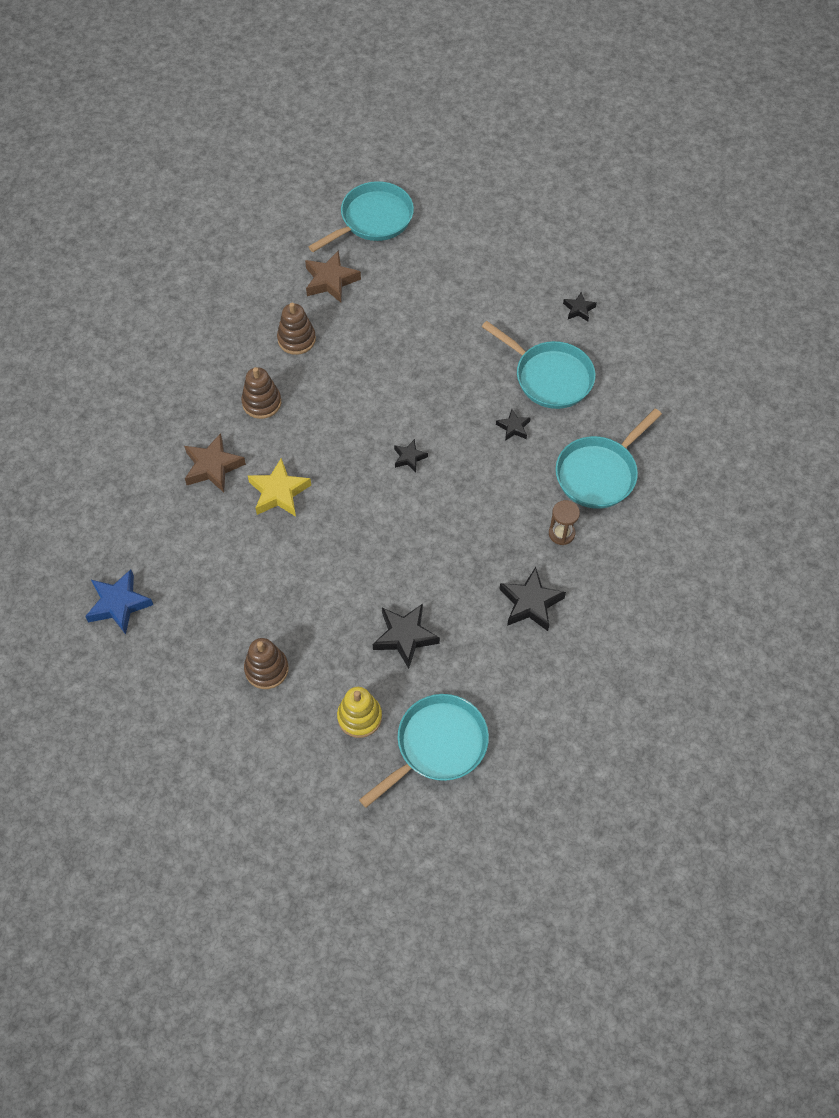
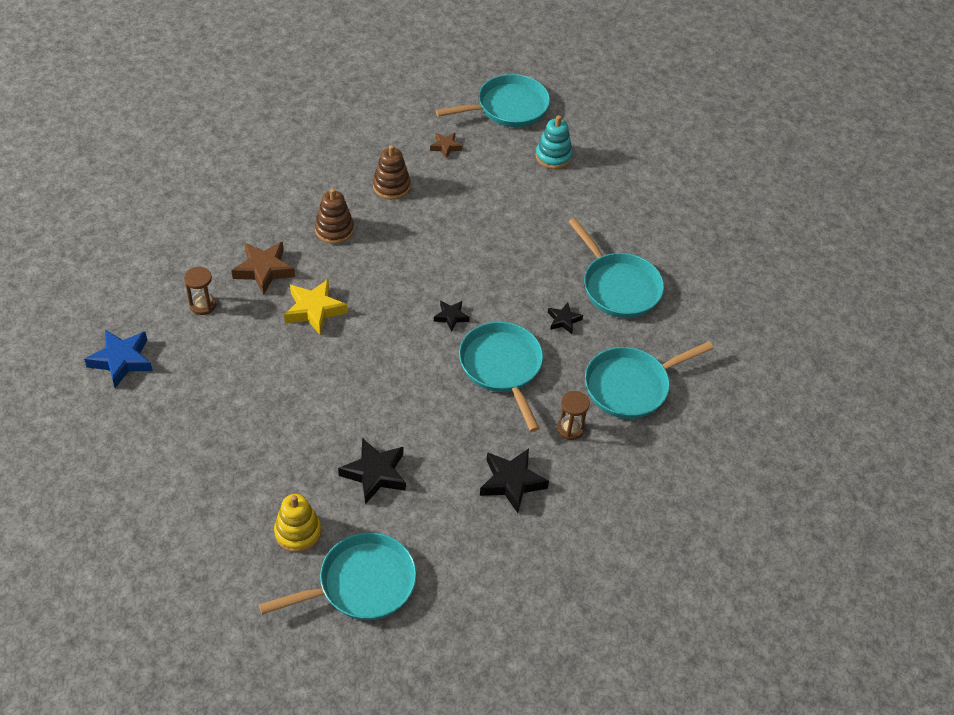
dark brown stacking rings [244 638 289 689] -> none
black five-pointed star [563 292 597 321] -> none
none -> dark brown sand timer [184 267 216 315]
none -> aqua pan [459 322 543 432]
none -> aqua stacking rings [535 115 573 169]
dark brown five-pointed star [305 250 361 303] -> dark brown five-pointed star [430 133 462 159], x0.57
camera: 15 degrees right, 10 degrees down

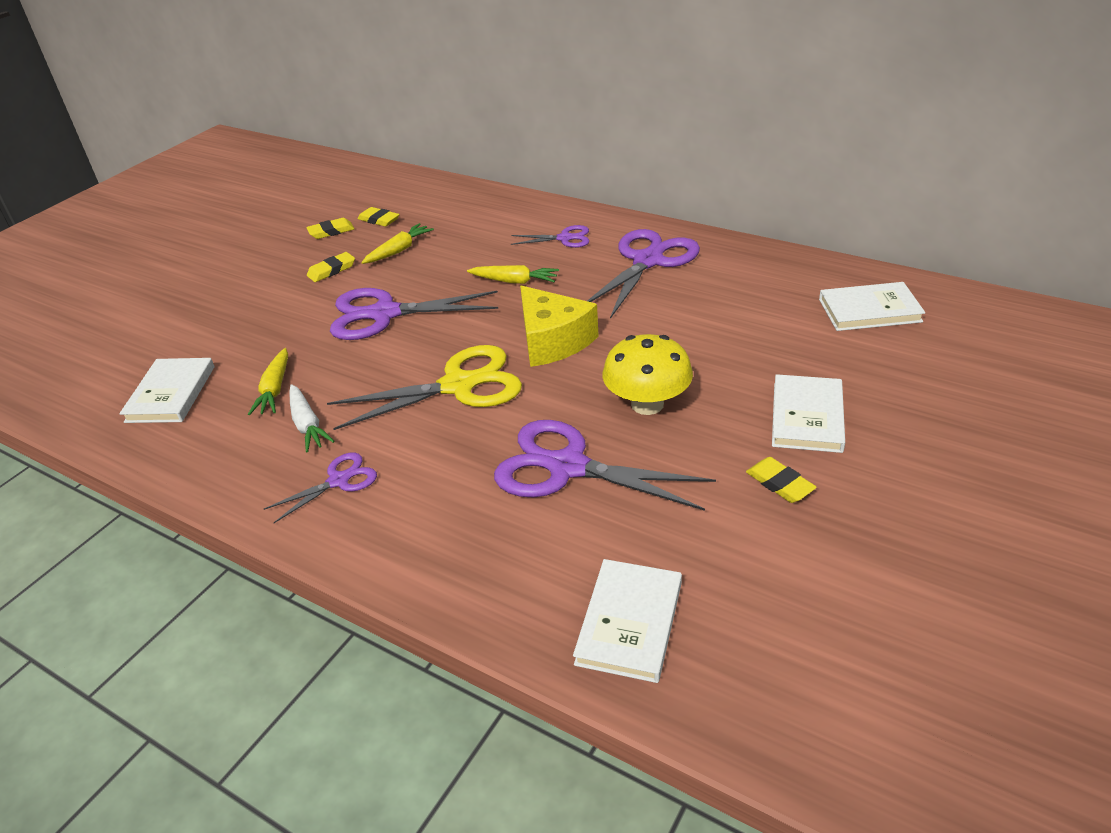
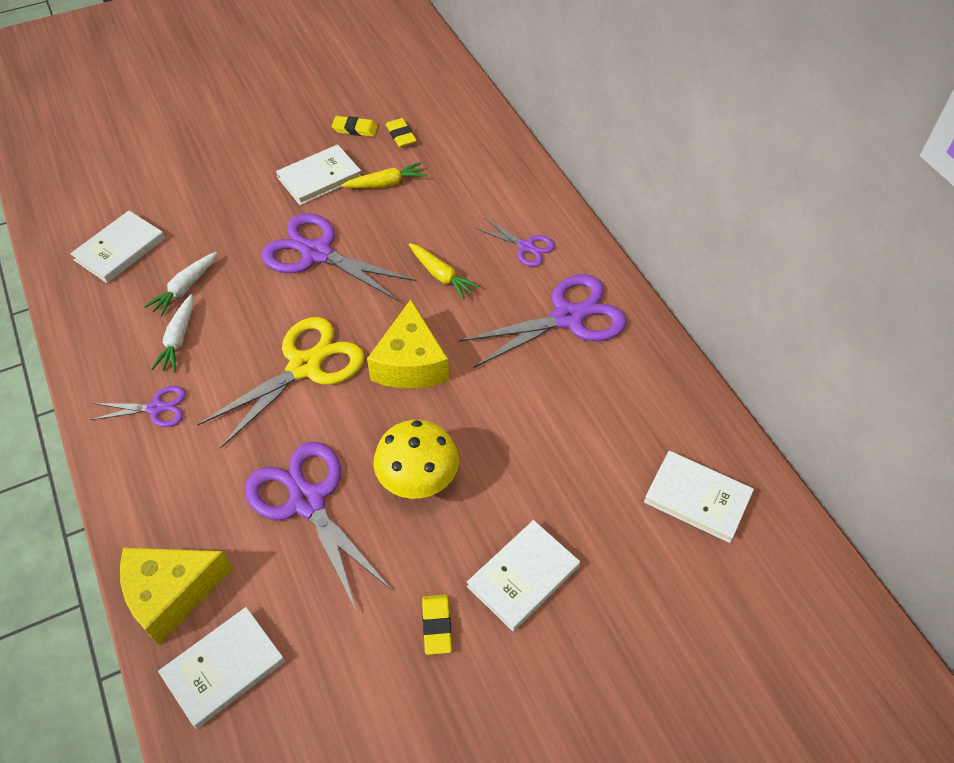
none -> bright yellow cheese wedge [120 547 233 645]
bright yellow eraser [307 252 355 282] -> white book [276 144 361 205]
bright yellow toy carrot [248 348 288 415] -> white toy carrot [144 252 217 317]
bright yellow scissors [327 345 522 430] -> bright yellow scissors [197 317 365 449], 60 degrees counterclockwise
camera: 30 degrees right, 15 degrees up

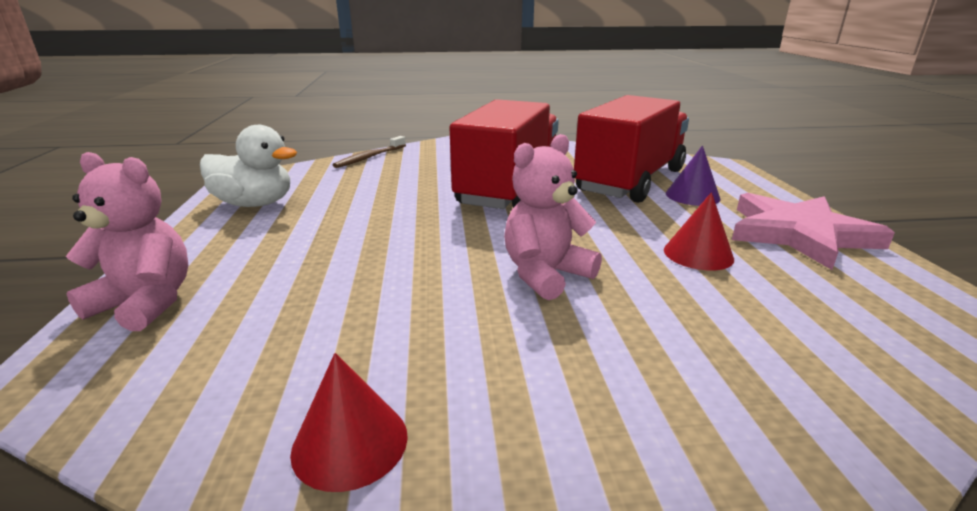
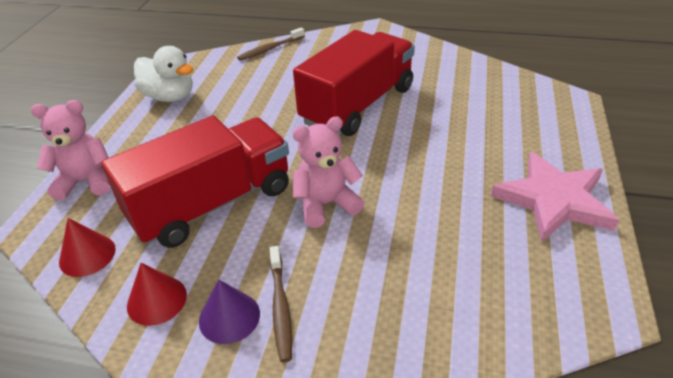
none -> dark brown toothbrush [269 246 292 362]
crimson truck [574 95 689 203] -> crimson truck [101 116 289 248], moved
crimson cone [664 192 734 271] -> crimson cone [59 218 116 277], moved
royal purple cone [666 145 721 206] -> royal purple cone [199 279 260 344], moved
pink stuffed bear [66 152 188 331] -> pink stuffed bear [31 100 110 200], 45 degrees counterclockwise
camera: 20 degrees right, 15 degrees up

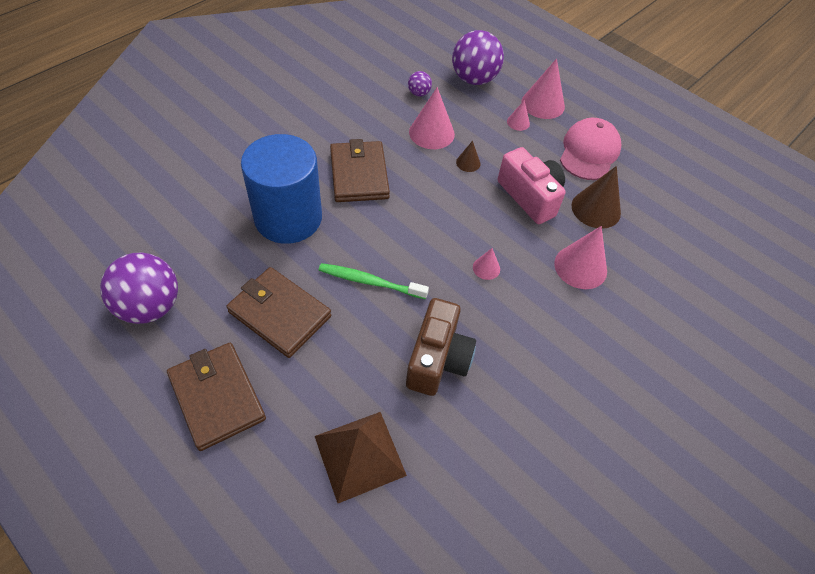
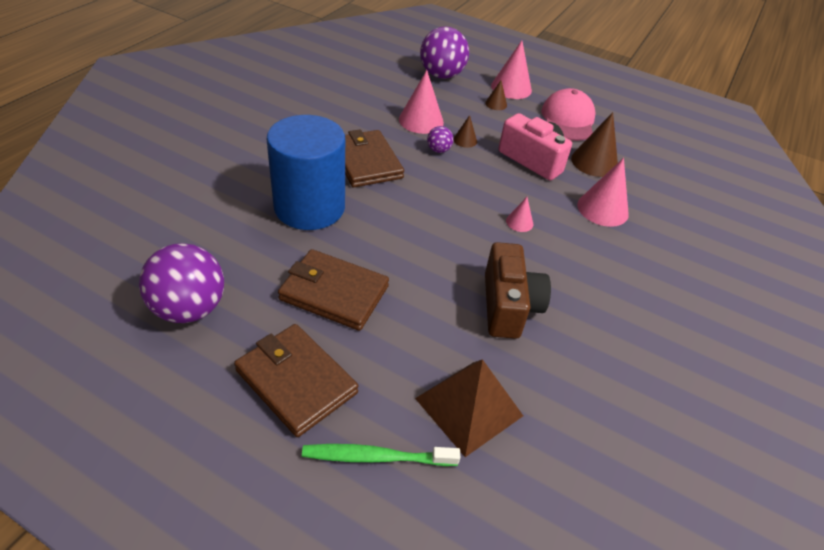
leaf-green toothbrush [319 263 429 299] -> leaf-green toothbrush [302 444 460 466], moved
royal purple ball [408 71 432 96] -> royal purple ball [427 126 453 153], moved
pink cone [507 100 530 131] -> dark brown cone [485 80 507 110]
camera: 15 degrees left, 10 degrees down

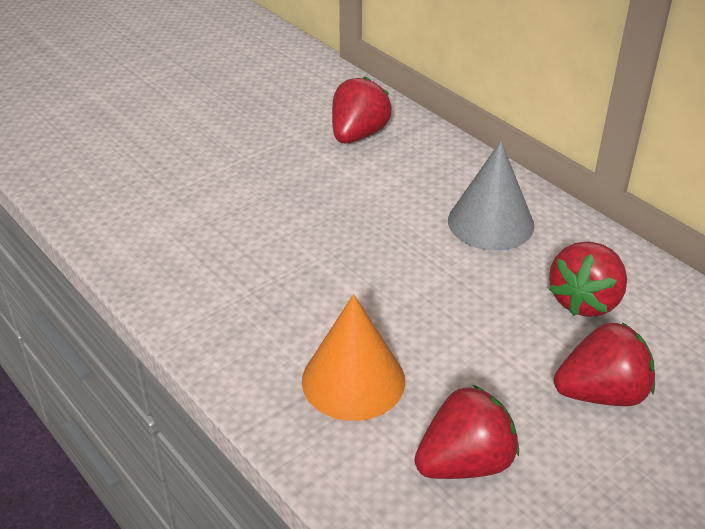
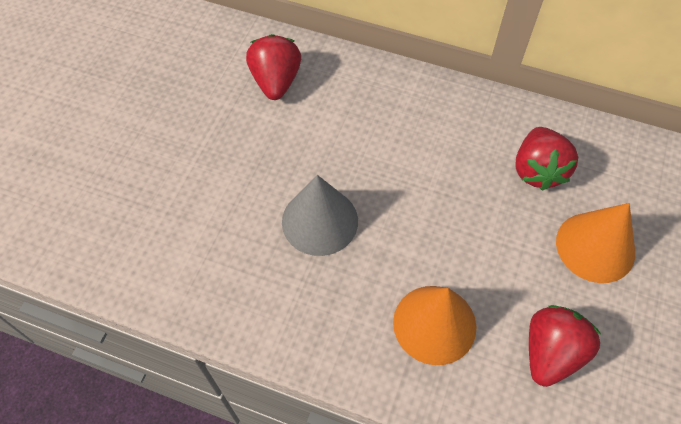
gray cone [448 141 534 251] -> gray cone [282 175 358 256], moved
crimson berry [554 322 655 406] -> orange-coloured cone [556 203 635 283]
camera: 30 degrees left, 20 degrees up

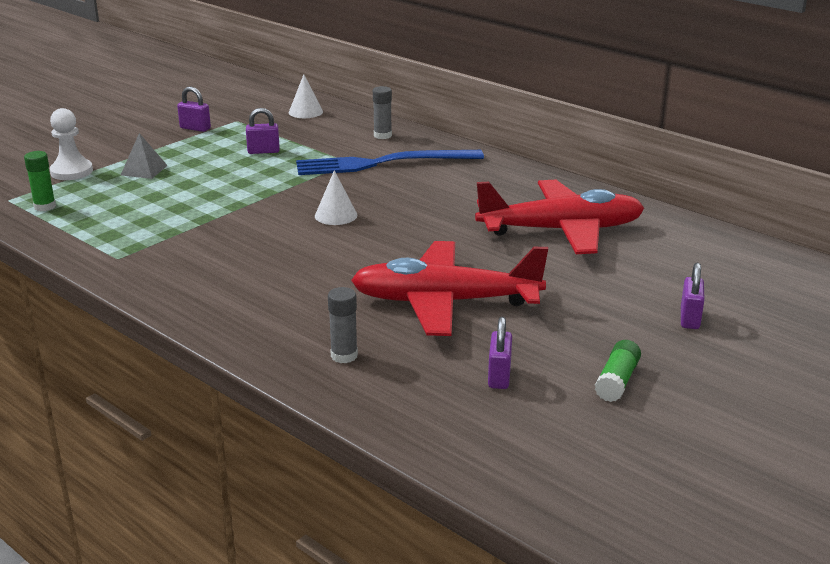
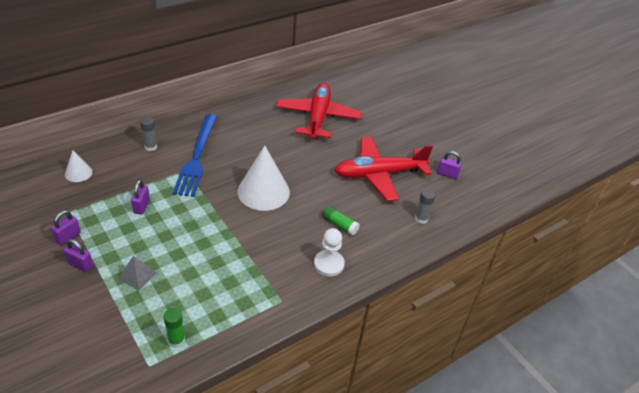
white chess pawn [50 108 93 180] -> white chess pawn [314 228 345 277], moved
leaf-green stick of glue [595 340 641 402] -> leaf-green stick of glue [322 206 360 235], moved
royal purple lock [681 263 705 329] -> royal purple lock [63 239 93 272], moved
crimson plane [351 241 548 336] -> crimson plane [335 137 433 201], 60 degrees clockwise
white cone [315 170 357 225] -> white cone [237 146 290 211], x1.98
camera: 80 degrees left, 15 degrees up

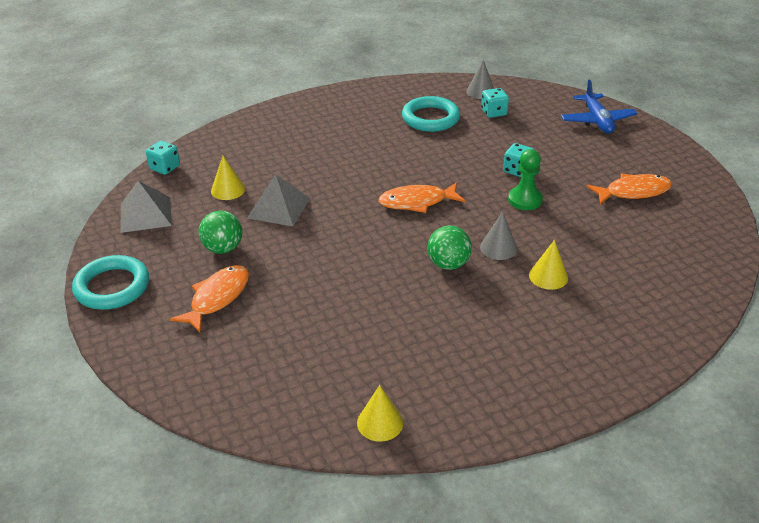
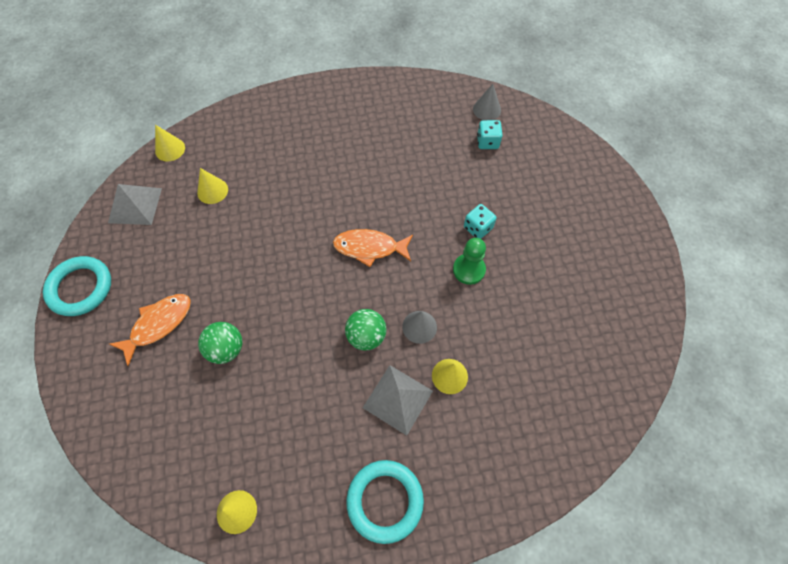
royal blue plane [561 80 638 134] -> none
orange-coloured toy fish [587 174 672 205] -> none
leaf-green ball [198 211 242 254] -> leaf-green ball [198 322 242 364], moved
gray solid pyramid [247 174 310 226] -> gray solid pyramid [363 365 433 436], moved
aqua hoop [402 96 460 132] -> aqua hoop [346 460 424 544], moved
aqua die [146 141 180 175] -> bright yellow cone [155 125 185 161]
camera: 15 degrees right, 25 degrees up

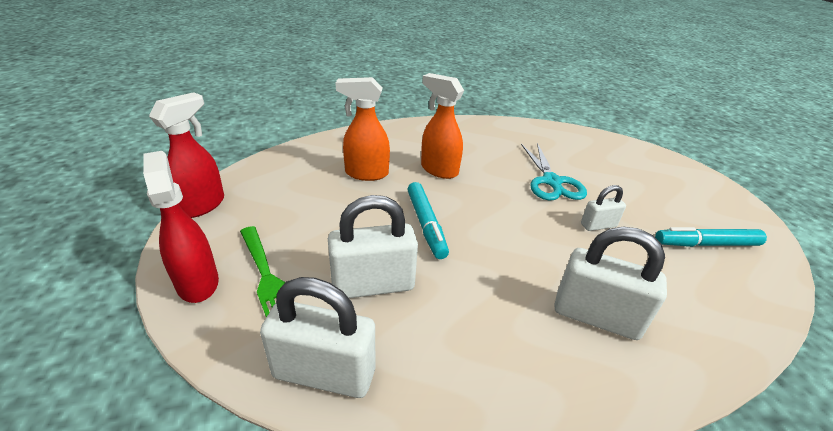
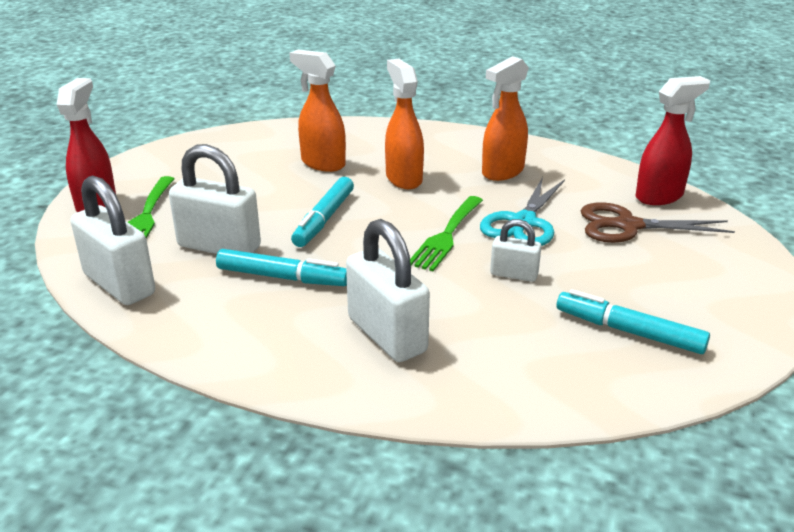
none -> aqua marker [216 249 347 286]
none -> leaf-green fork [410 196 483 271]
none -> orange-coloured spray cleaner [482 56 529 181]
none -> dark brown scissors [580 202 735 243]
crimson spray cleaner [149 92 224 218] -> crimson spray cleaner [635 76 710 205], moved
camera: 35 degrees right, 5 degrees down

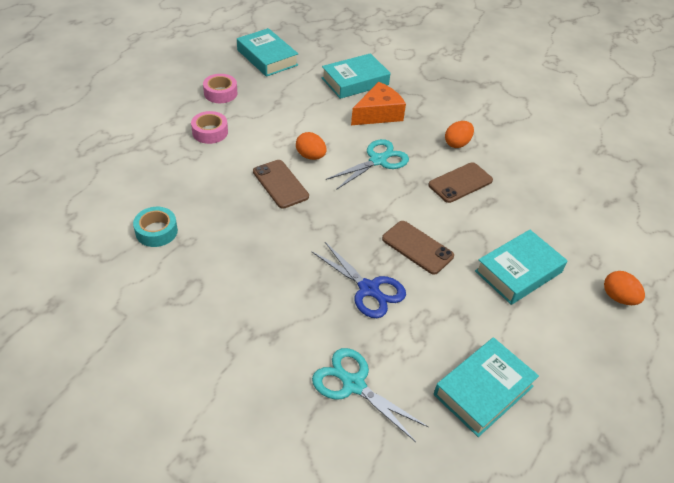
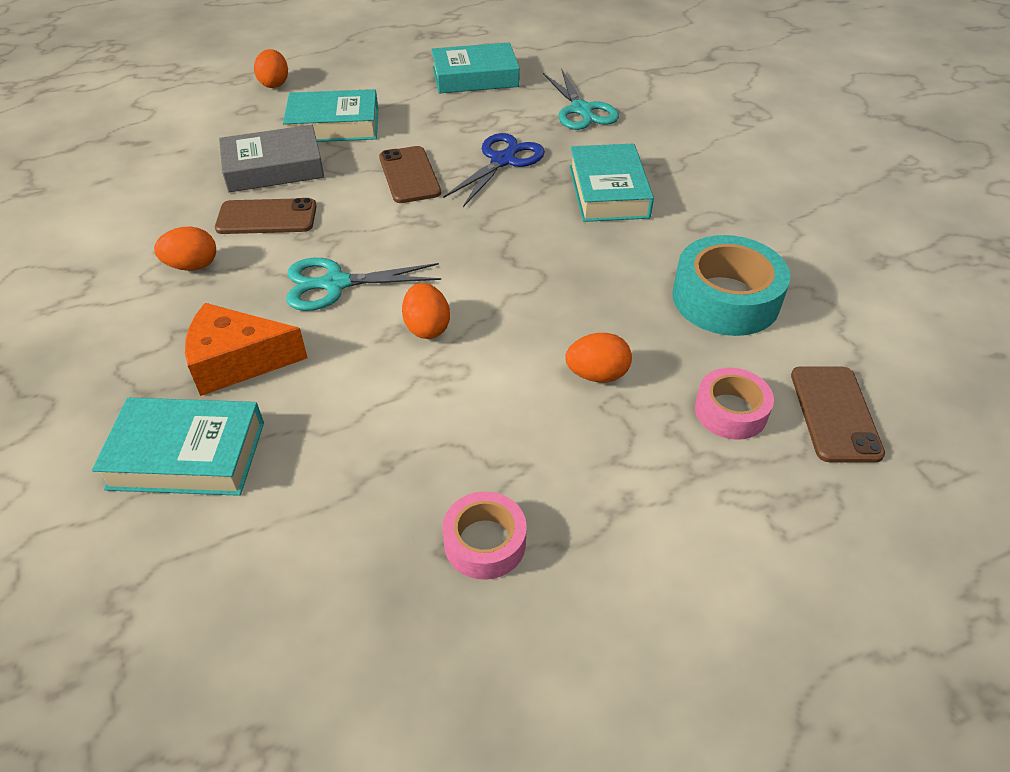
none -> gray book [219 125 324 192]
none -> orange-coloured egg shape [565 333 632 382]
pink roll of tape [191 111 228 144] -> pink roll of tape [695 368 774 440], moved
aqua book [237 28 298 77] -> aqua book [569 144 654 222], moved
dark brown smartphone [253 160 309 209] -> dark brown smartphone [791 366 885 463], moved
royal blue scissors [311 242 406 318] -> royal blue scissors [443 133 545 207], 45 degrees clockwise
aqua roll of tape [133 207 178 247] -> aqua roll of tape [672 235 790 336], x1.69
camera: 145 degrees left, 0 degrees up

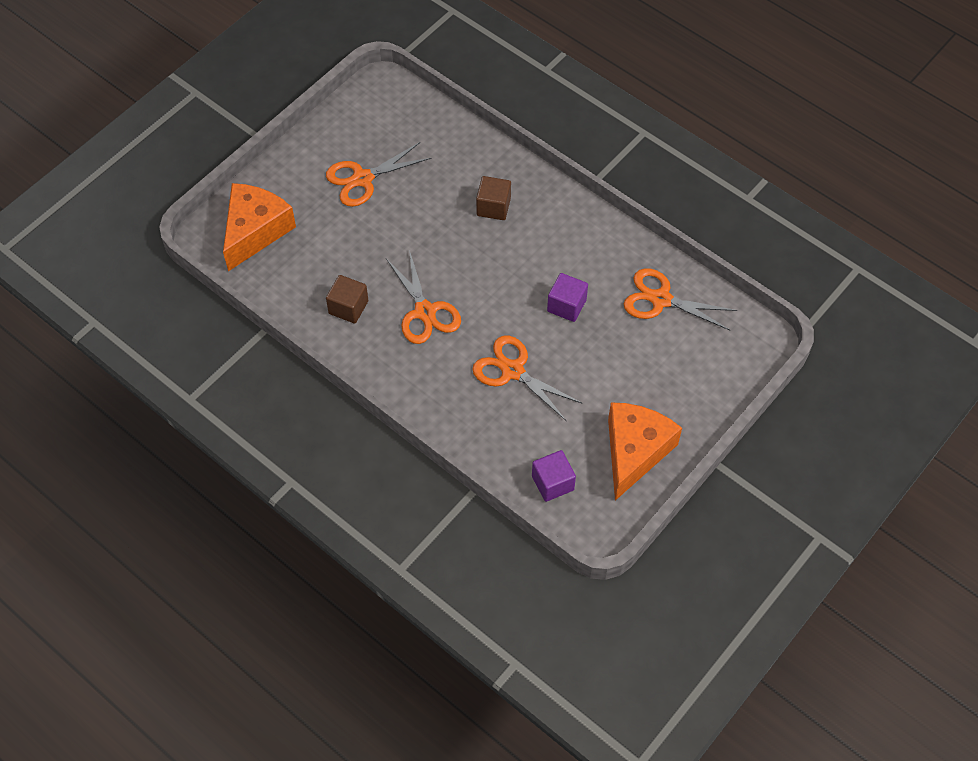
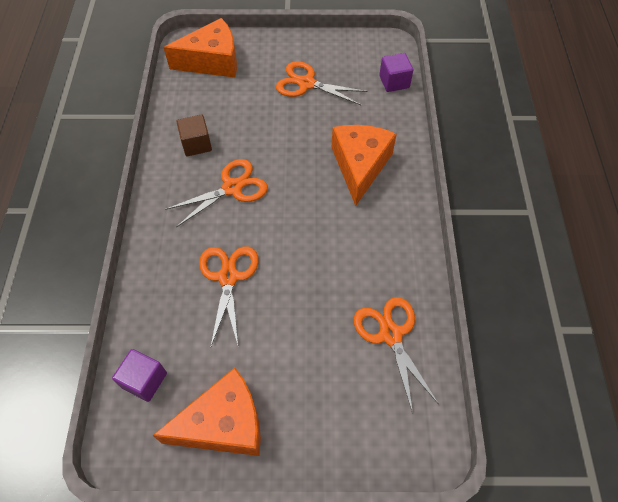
royal purple solid cube [547 273 588 322] -> royal purple solid cube [379 53 413 92], moved
dark brown solid cube [476 176 511 220] -> orange-coloured cheese wedge [332 125 397 206]
orange-coloured scissors [386 250 461 344] -> orange-coloured scissors [165 159 268 227], 150 degrees counterclockwise
camera: 50 degrees right, 0 degrees up

